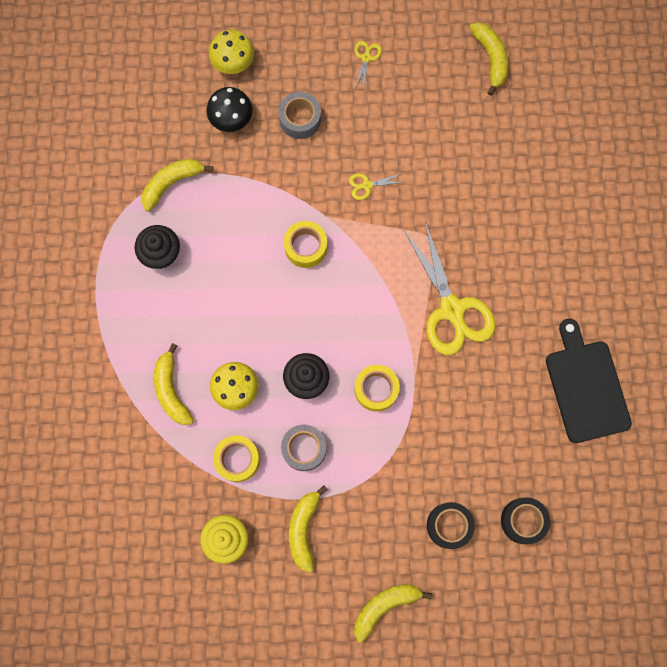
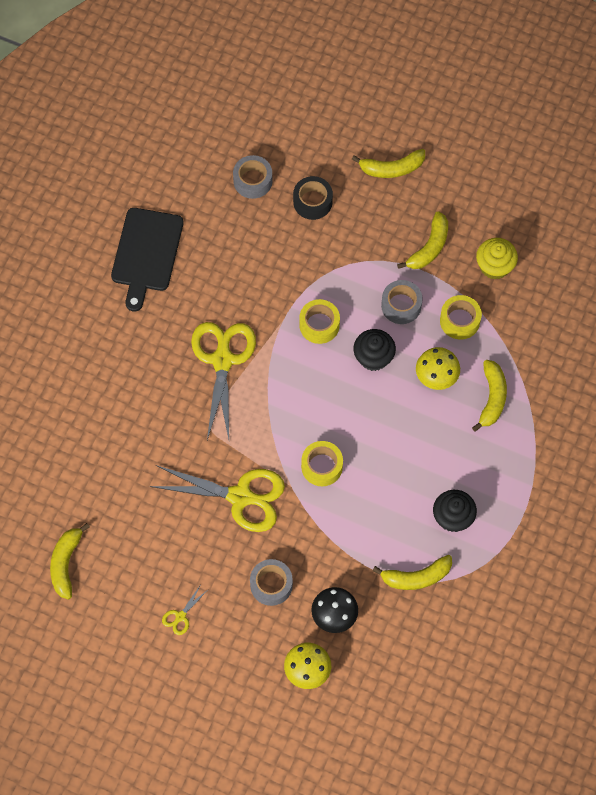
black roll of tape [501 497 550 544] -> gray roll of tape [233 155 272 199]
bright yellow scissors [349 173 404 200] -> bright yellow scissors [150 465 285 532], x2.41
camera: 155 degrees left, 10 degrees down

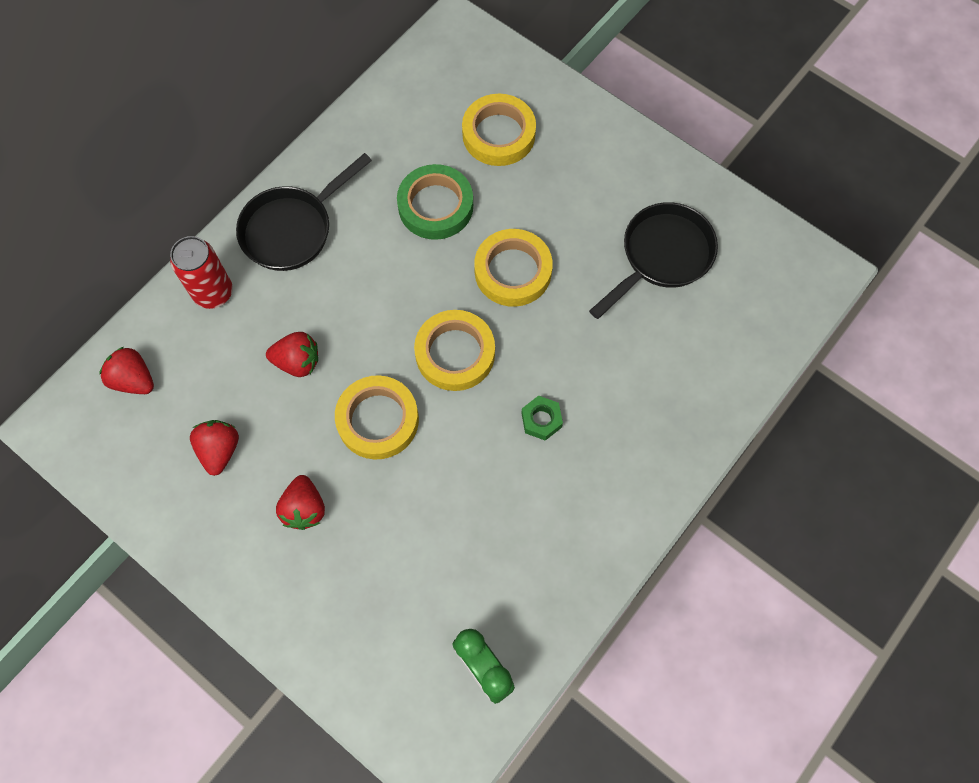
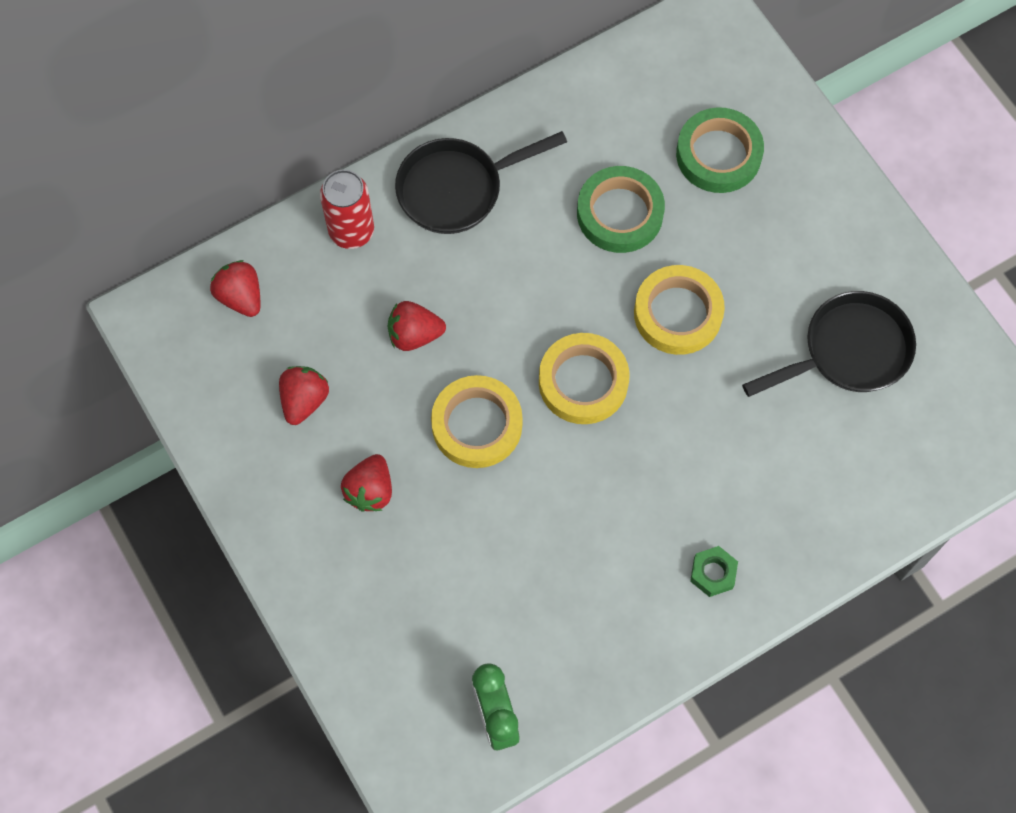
leaf-green nut [522 396 563 441] -> leaf-green nut [690 546 738 597], moved
bright yellow roll of tape [462 94 536 166] -> leaf-green roll of tape [676 107 764 193]
crimson berry [266 332 318 377] -> crimson berry [388 301 446 351], 150 degrees clockwise
camera: 20 degrees right, 0 degrees up

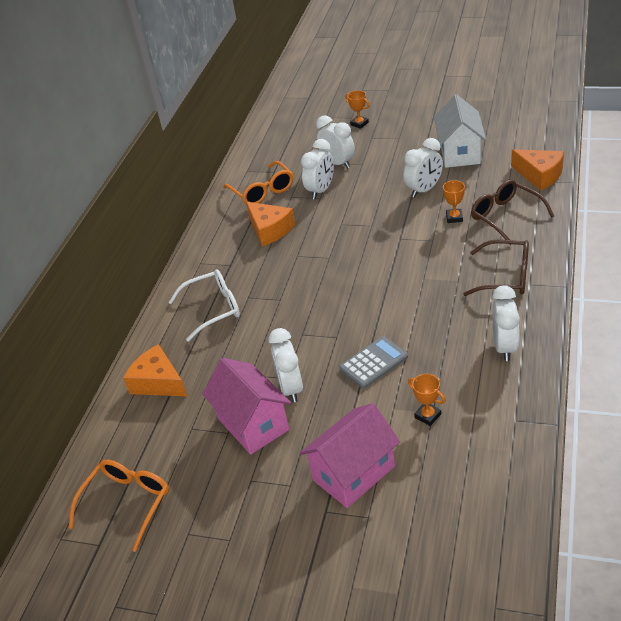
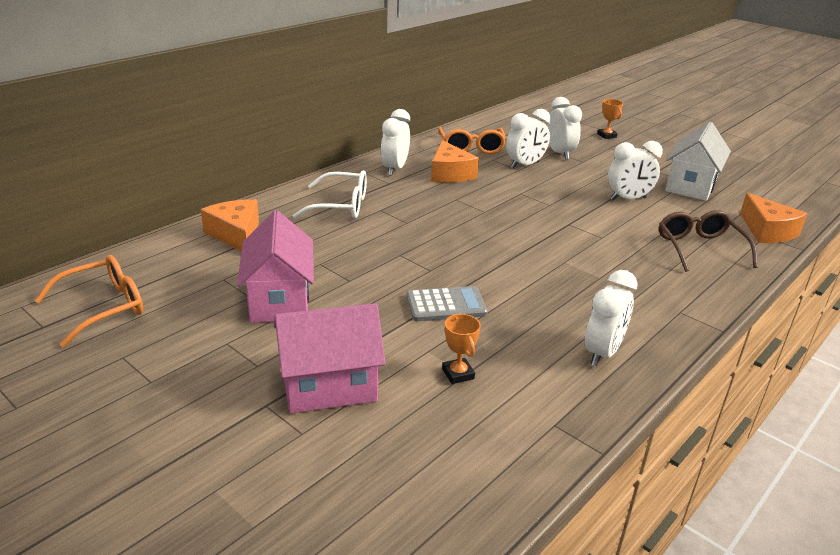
orange-coloured trophy [443 180 465 223] -> none
dark brown eyeglasses [463 239 529 296] -> none
white clock [268 328 303 403] -> white clock [381 109 410 176], moved
camera: 20 degrees right, 10 degrees down

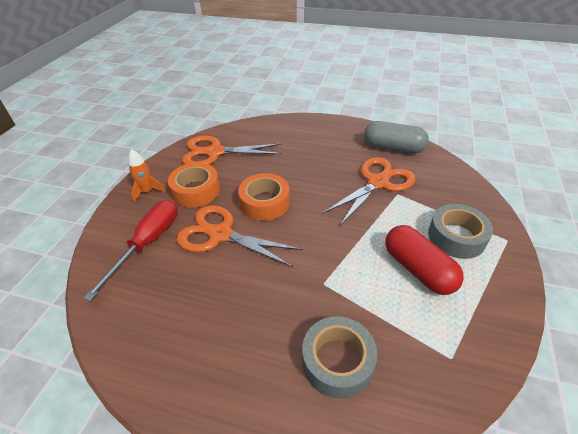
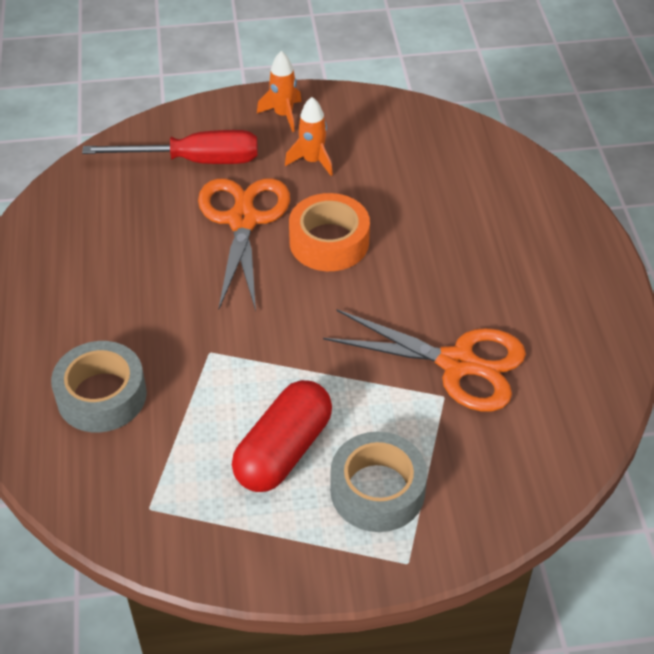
orange-coloured scissors [182 136 282 165] -> none
gray capsule [364 121 429 154] -> none
orange-coloured roll of tape [168 163 220 208] -> orange-coloured spaceship [285 97 333 176]
camera: 65 degrees right, 5 degrees up

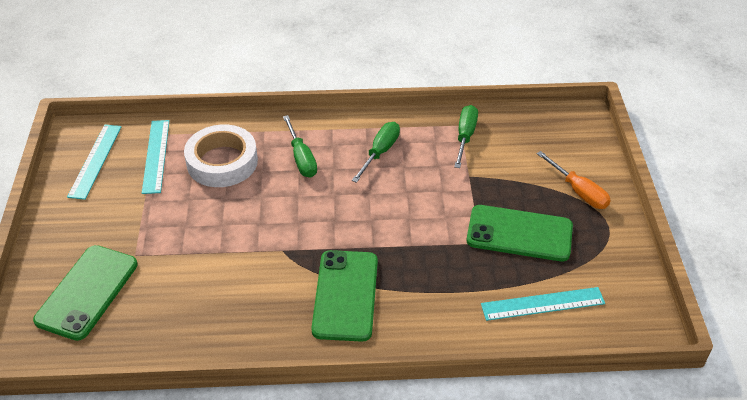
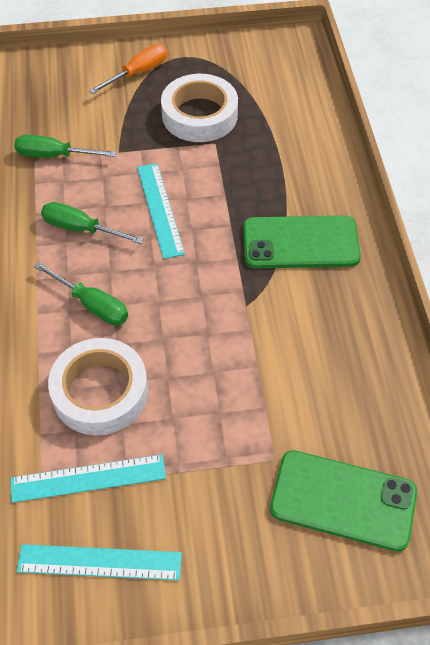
aqua measuring stick [481 287 605 321] -> aqua measuring stick [137 163 185 259], moved
leaf-green smartphone [467 205 573 261] -> white roll of tape [161 74 238 142]
leaf-green flat screwdriver [283 115 317 178] -> leaf-green flat screwdriver [34 262 128 325], 60 degrees clockwise
camera: 95 degrees left, 10 degrees up

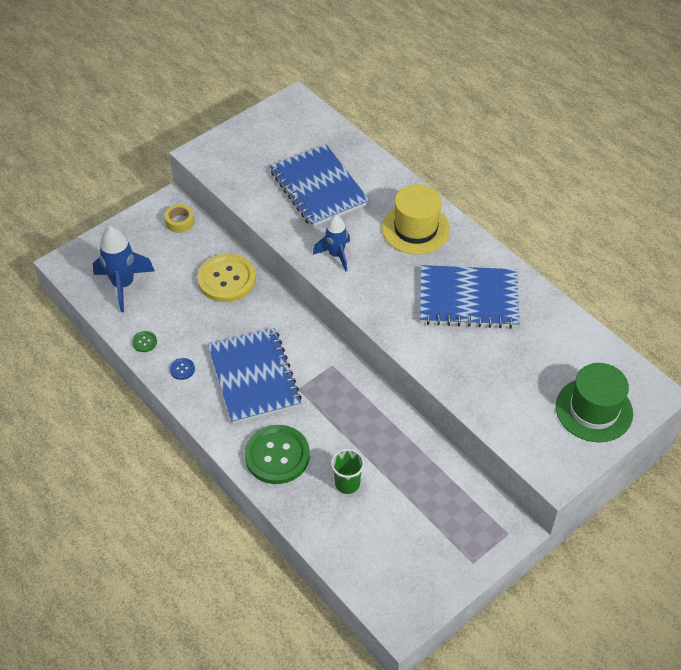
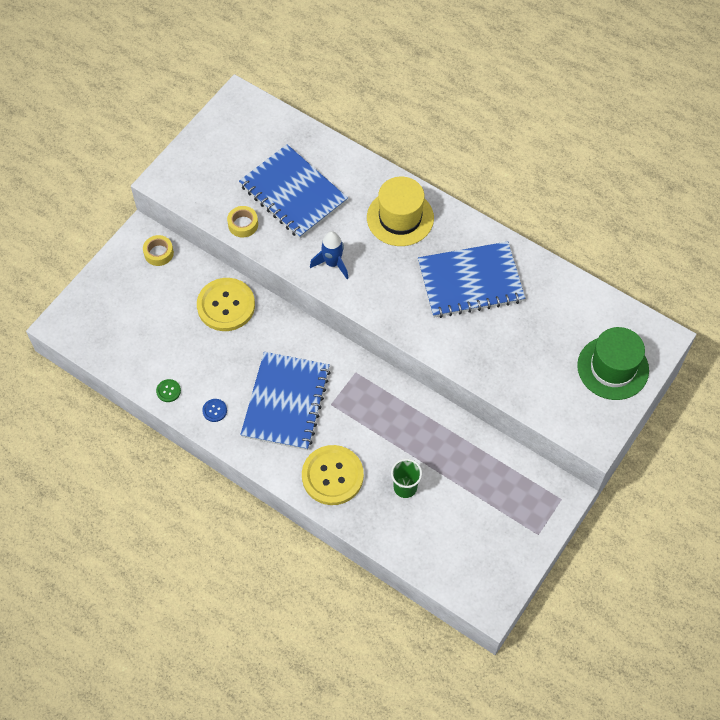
royal blue spaceship [93 226 154 312] -> none
none -> bright yellow roll of tape [227 206 258 237]
leaf-green shirt button [245 425 310 484] -> bright yellow shirt button [302 445 364 505]
royal blue exercise book [208 328 302 424] -> royal blue exercise book [240 352 331 450], 45 degrees clockwise
camera: 15 degrees left, 10 degrees up

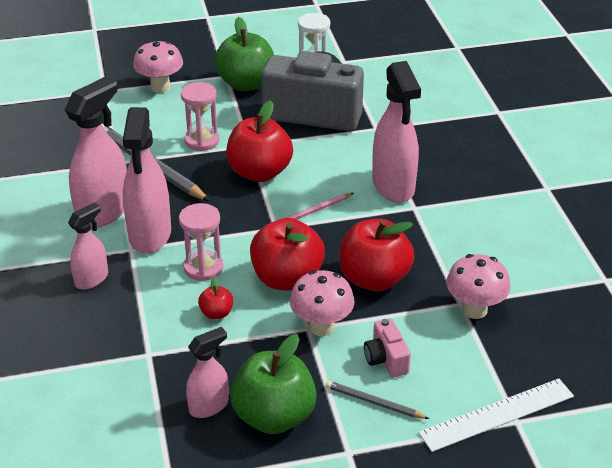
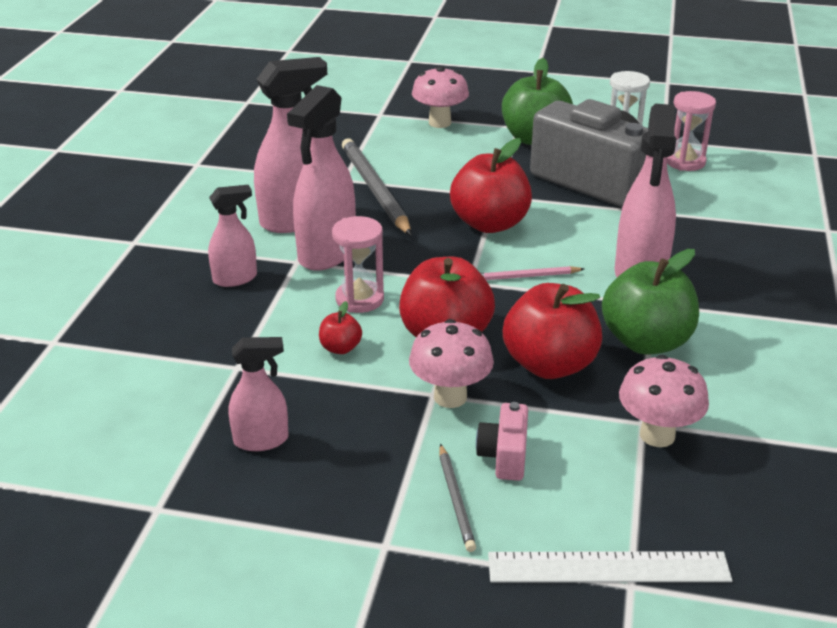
pink sand timer [181 82 219 151] -> pink sand timer [667 91 716 171], moved
leaf-green toy apple [230 334 317 434] -> leaf-green toy apple [602 249 699 355], moved
gray pencil [325 381 429 419] -> gray pencil [439 444 476 552], 150 degrees counterclockwise
camera: 25 degrees right, 5 degrees down

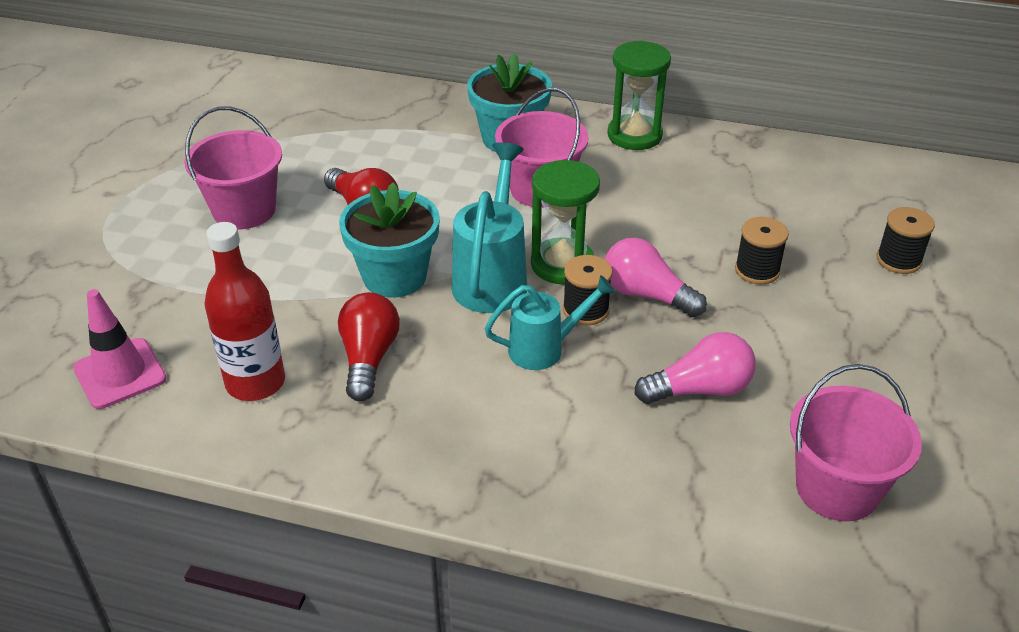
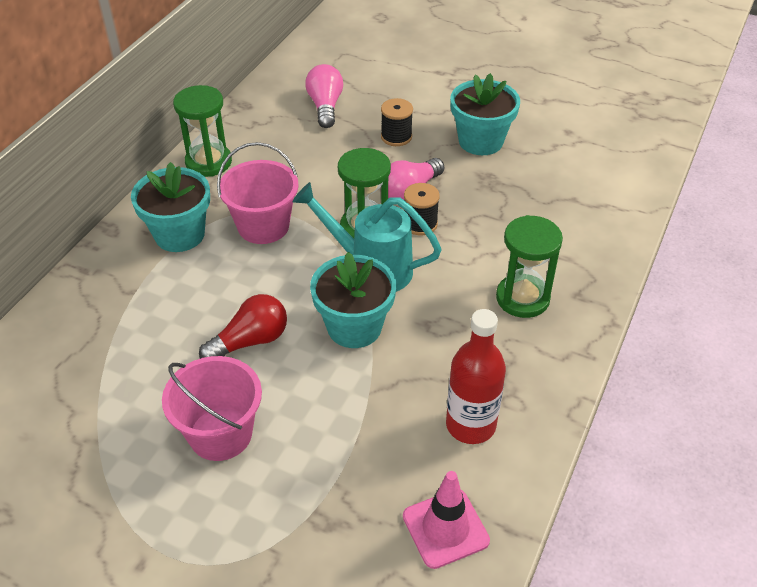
crimson bulb [338 292 400 402] -> none
aqua watering pot [484 275 615 370] -> none
pink pail [790 364 922 521] -> none
black spool [877 207 935 274] -> none
none -> aqua potted plant [450 73 520 155]
none -> leaf-green sand timer [496 215 563 318]
pink bulb [635 332 756 404] -> pink bulb [305 64 343 128], moved
camera: 80 degrees left, 5 degrees up

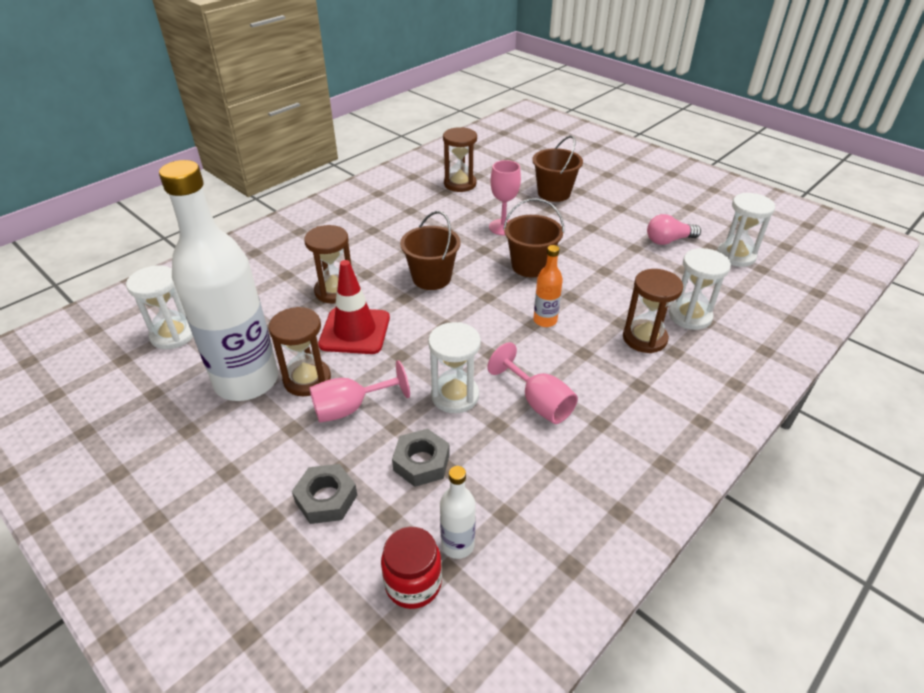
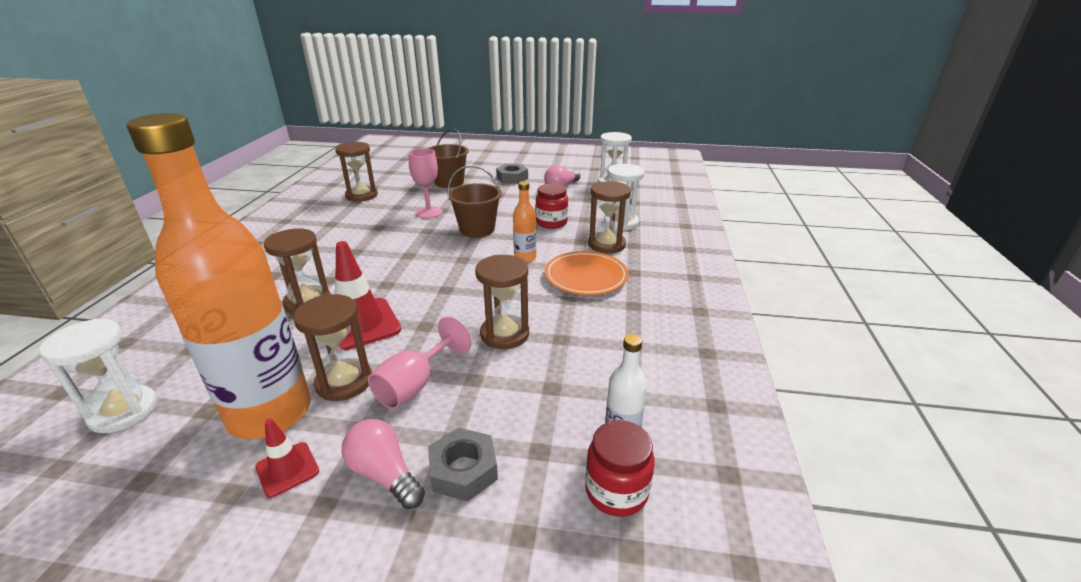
dark brown pail [400 211 461 290] -> none
pink chalice [487 342 578 424] -> none
none -> crimson traffic cone [256 419 319 498]
none -> pink bulb [342 419 425 509]
none -> crimson jar [535 184 568 229]
none -> orange-coloured dinner plate [544 251 629 295]
gray nut [392 429 450 487] -> gray nut [496 164 528 184], moved
white drink bottle [159 160 278 401] -> orange-coloured drink bottle [126 113 311 439]
white sand timer [428 322 481 413] -> dark brown sand timer [475 255 529 349]
camera: 35 degrees left, 10 degrees down

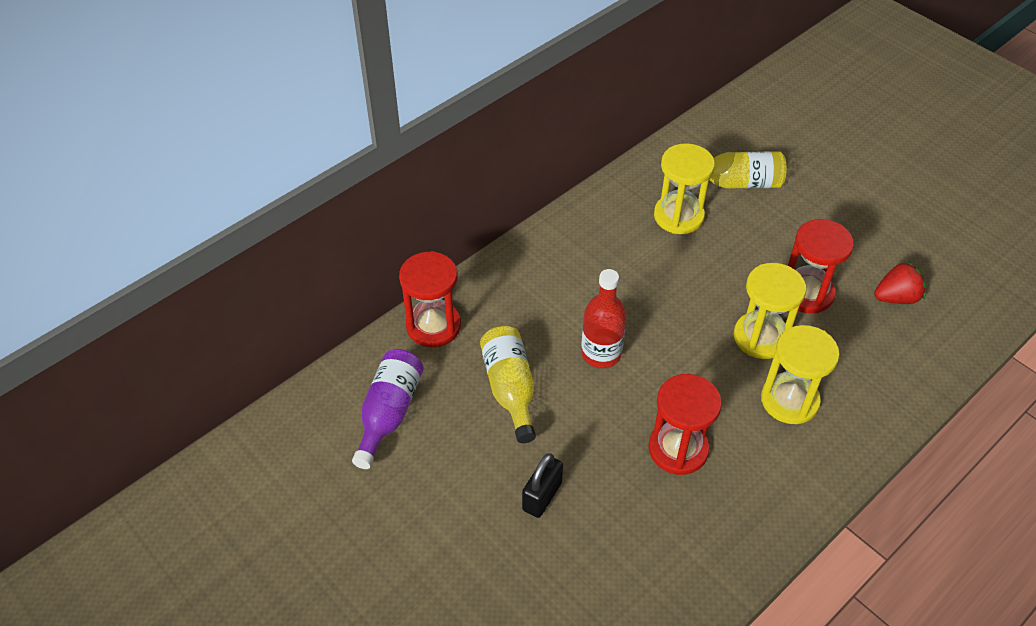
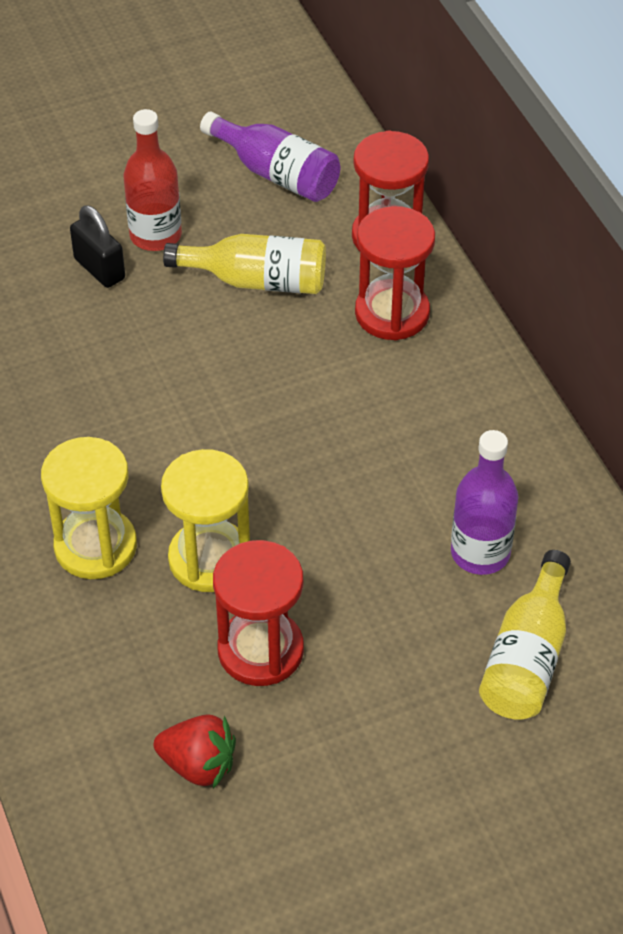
crimson drink bottle [581 269 627 368] -> crimson drink bottle [123 109 182 251], moved
crimson sand timer [648 374 722 475] -> crimson sand timer [355 206 435 340], moved
bright yellow sand timer [654 143 715 234] -> royal purple drink bottle [451 430 519 575]
crimson berry [874 260 926 304] -> crimson berry [154 714 236 789], 75 degrees counterclockwise
camera: 110 degrees right, 0 degrees up

